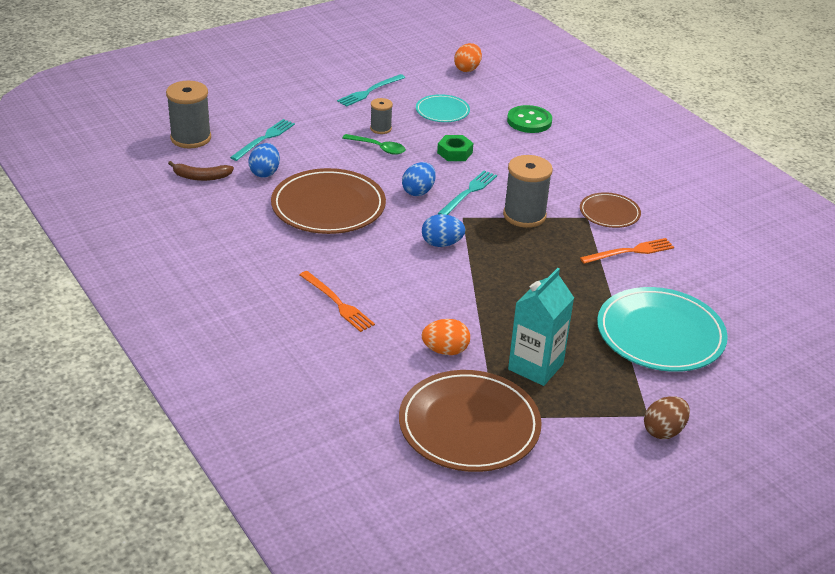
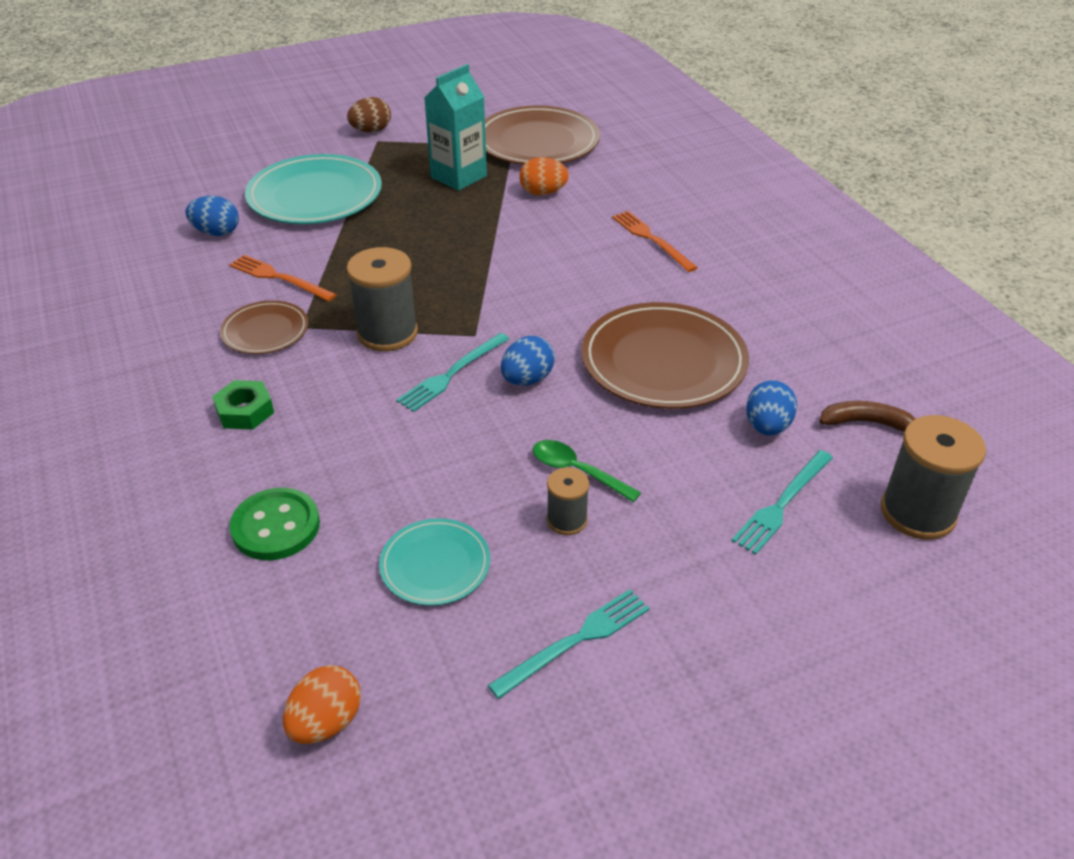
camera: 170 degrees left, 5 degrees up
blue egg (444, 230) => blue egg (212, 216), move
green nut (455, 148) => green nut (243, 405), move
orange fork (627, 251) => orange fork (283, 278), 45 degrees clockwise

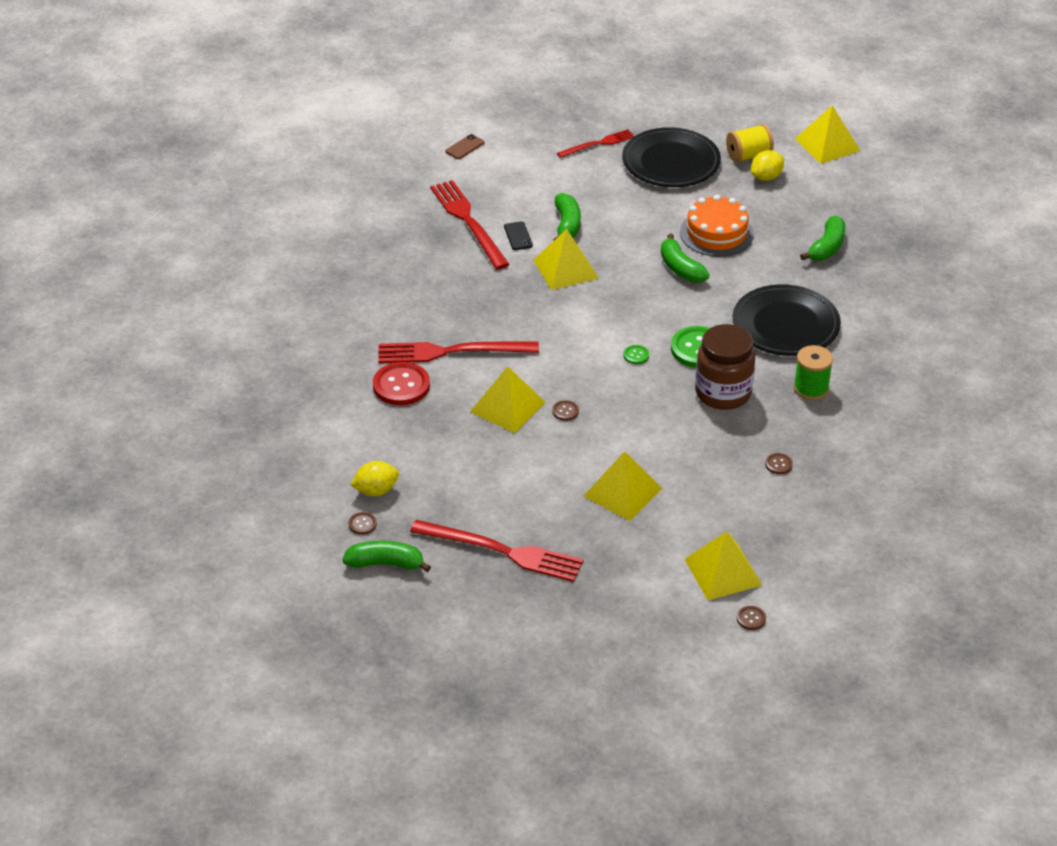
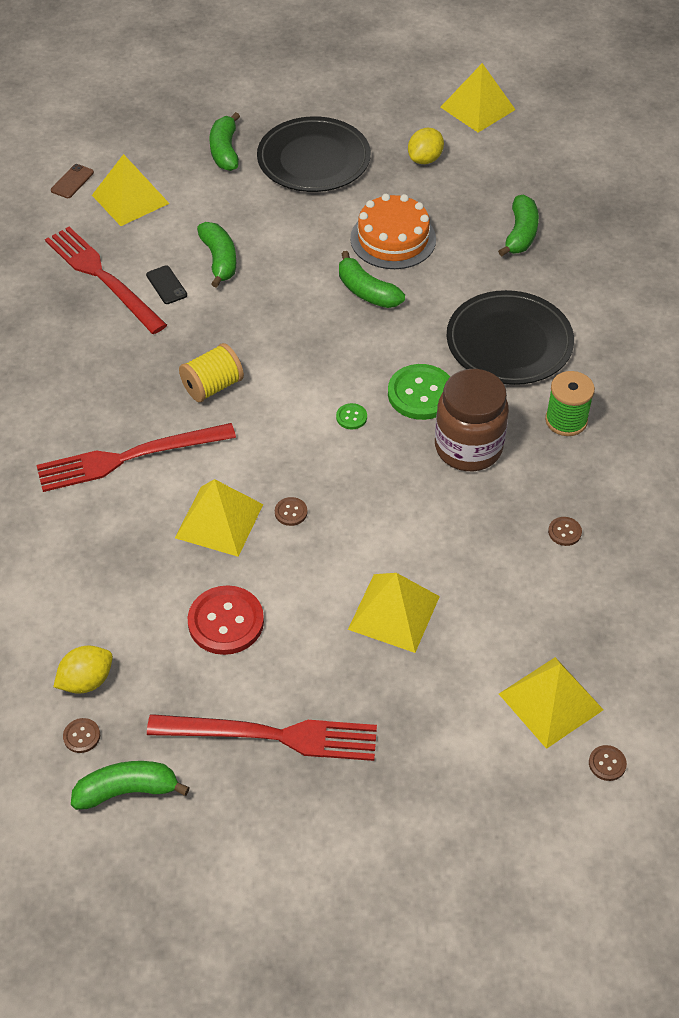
camera: 15 degrees left, 10 degrees up
red button (401, 383) => red button (226, 620), move
yellow pyramid (566, 259) => yellow pyramid (131, 190), move
red fork (595, 143) => green banana (225, 141)
yellow spool (750, 143) => yellow spool (211, 372), move

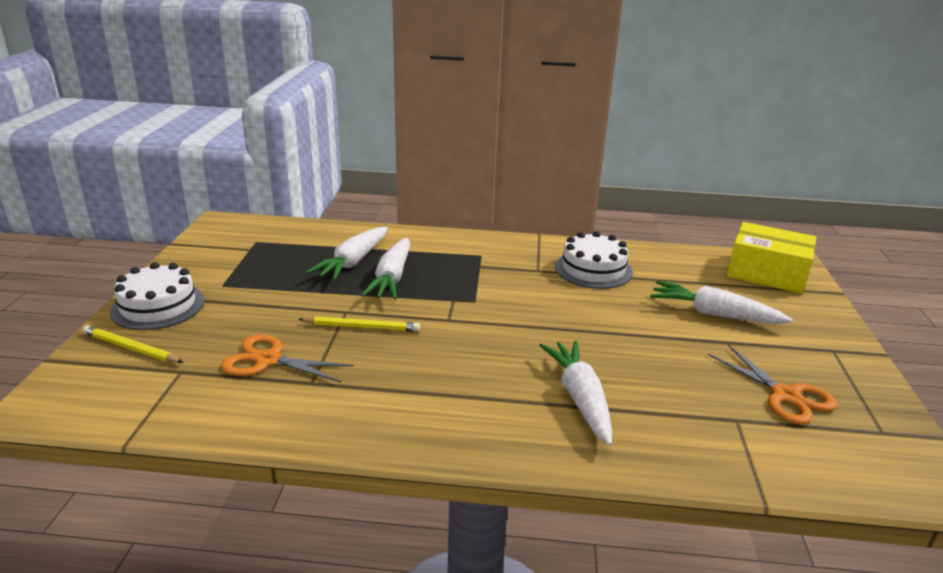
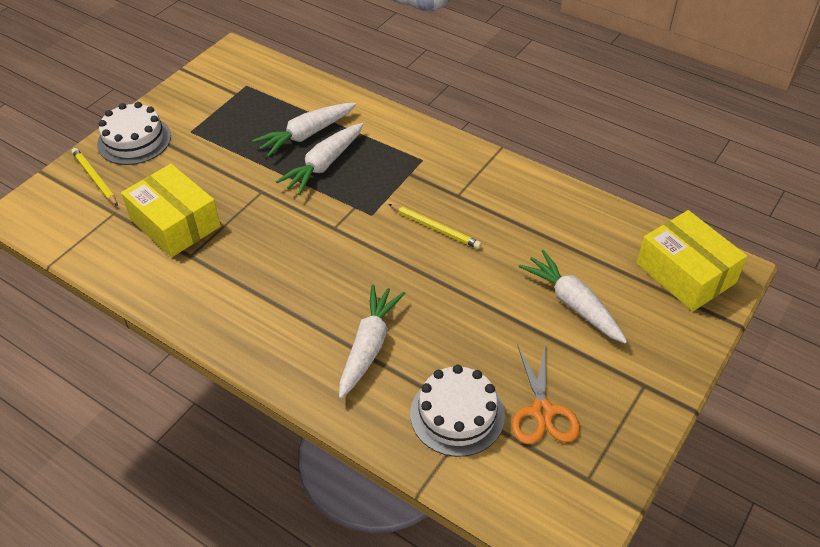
camera: 30 degrees right, 20 degrees up
orange scissors (287, 358) => yellow box (171, 210)
yellow pencil (359, 324) => yellow pencil (435, 226), move
white cake (594, 260) => white cake (457, 411), move

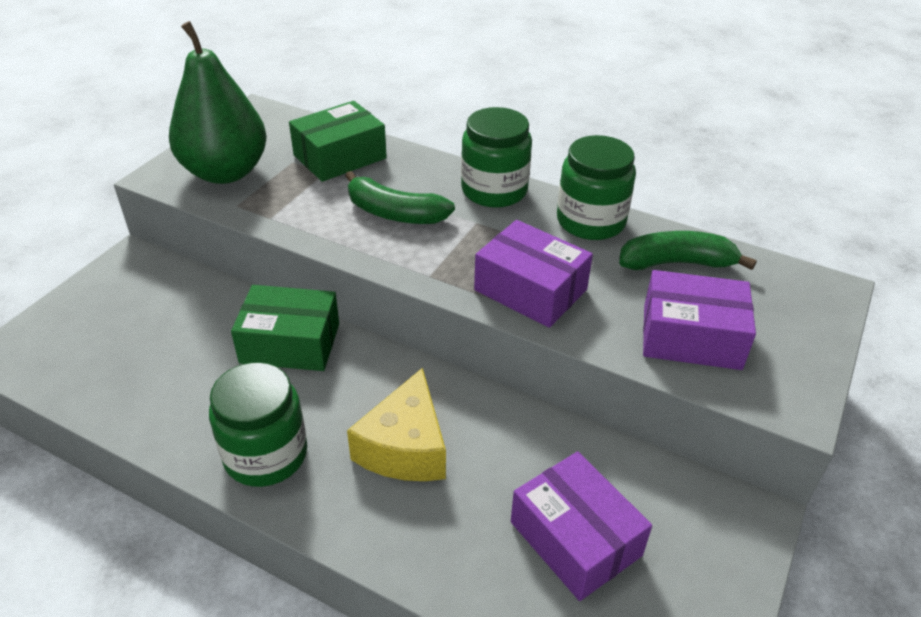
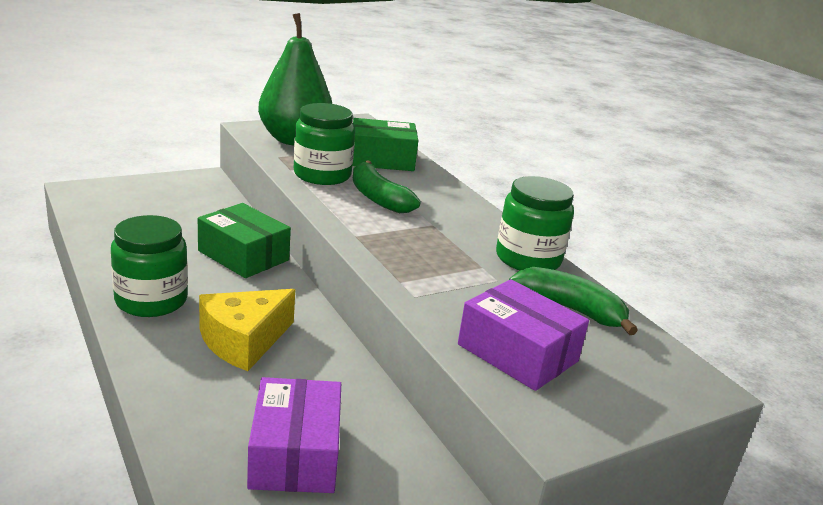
camera: 30 degrees right, 15 degrees down
green jar (496, 157) => green jar (324, 144), move
purple box (533, 274) => nothing

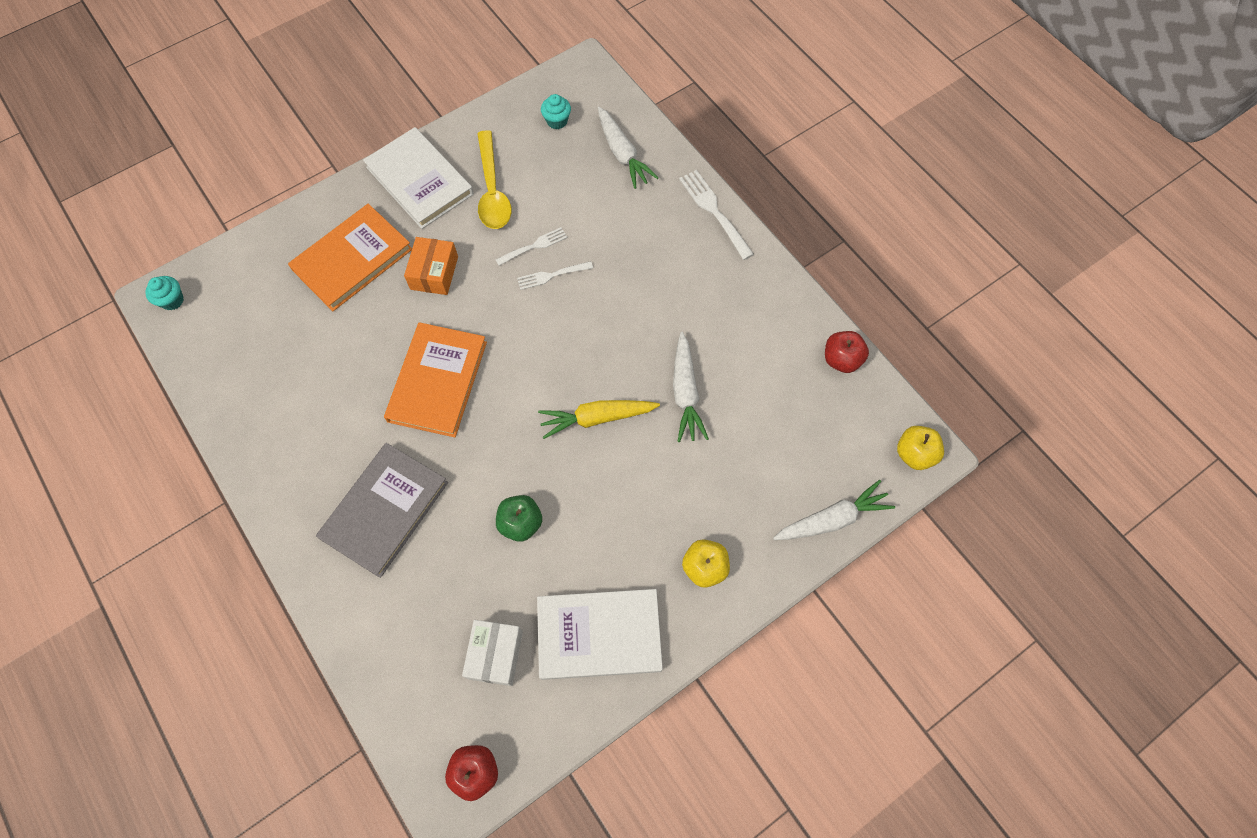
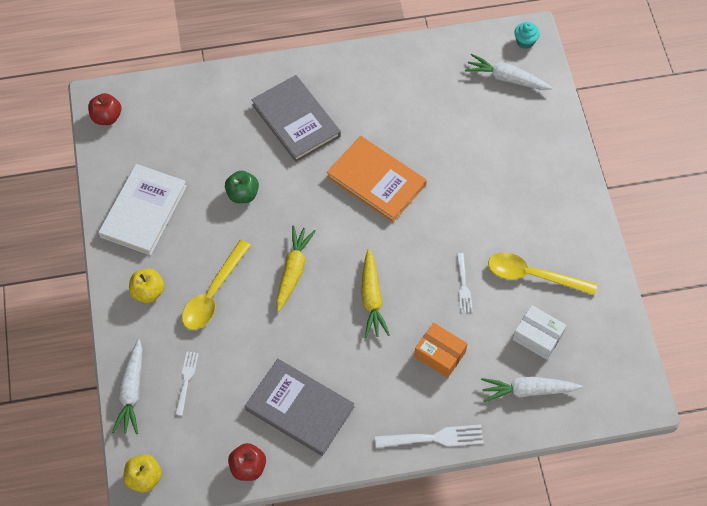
camera: 115 degrees right, 5 degrees down
orange book (350, 257) => nothing
white book (418, 178) => nothing
orange box (431, 266) => orange box (440, 350), move
white box (492, 653) => white box (540, 332), move
white fork (555, 275) => white fork (187, 384), move
turquoise cupcake (556, 111) => nothing
white carrot (691, 387) => white carrot (508, 72), move
nothing => yellow spoon (216, 285)
nothing => grey book (299, 407)
nothing => yellow carrot (375, 293)

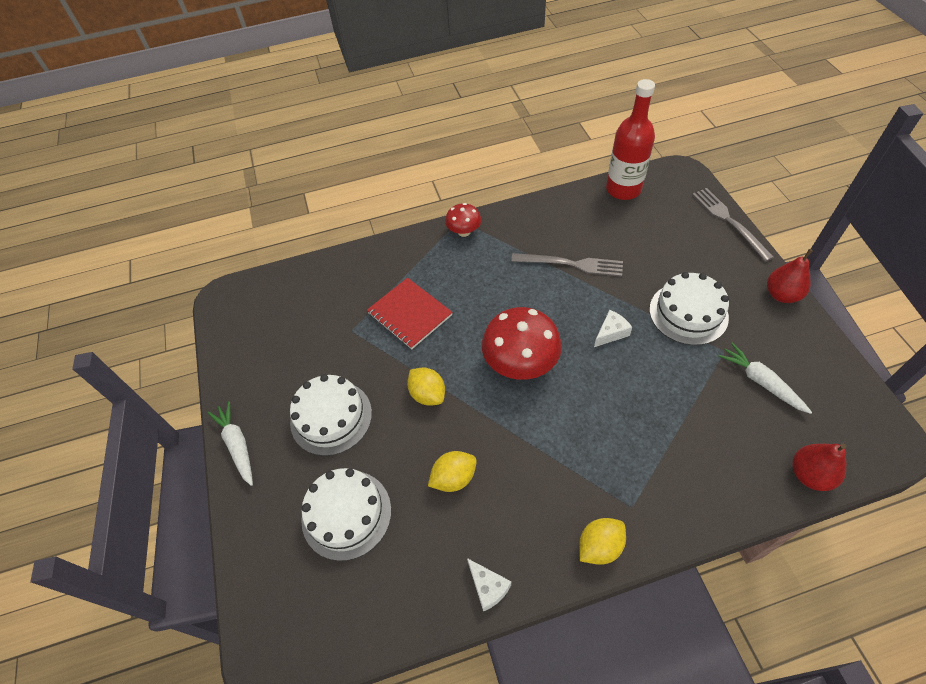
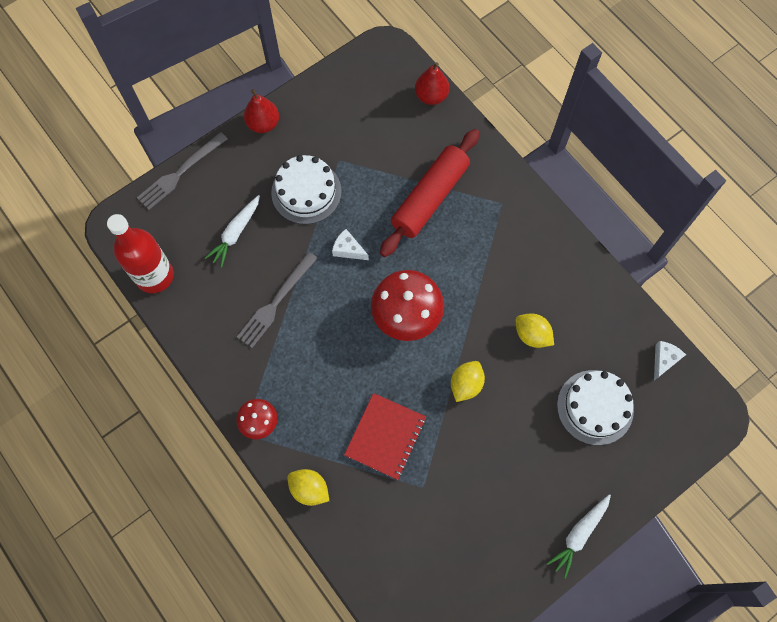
camera: 115 degrees left, 15 degrees up
white cake (331, 415) => nothing
white cheese (489, 584) => white cheese (670, 361), move
grey fork (567, 265) => grey fork (277, 300), 135 degrees counterclockwise
yellow lemon (602, 541) => yellow lemon (308, 487), move
white carrot (765, 378) => white carrot (232, 231), move
nothing => red rolling pin (430, 193)

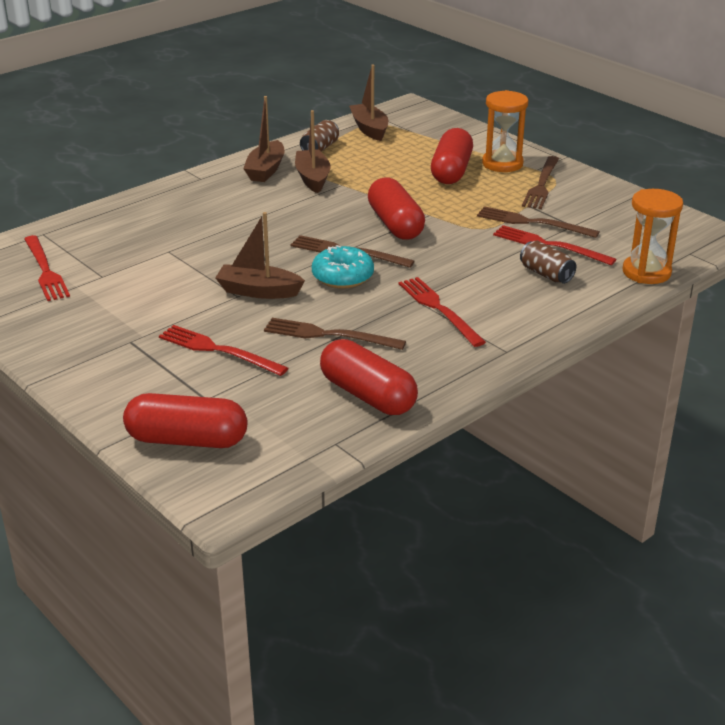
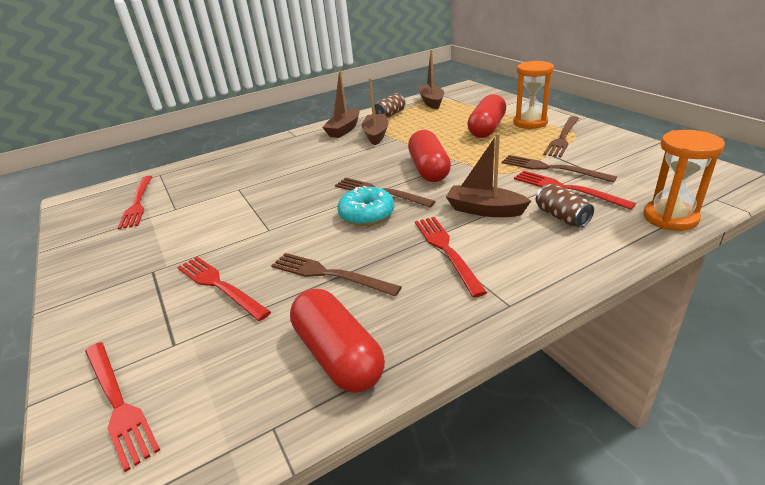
camera: 15 degrees right, 0 degrees up
red capsule (185, 420) => red fork (122, 407)
brown boat (260, 255) => brown boat (488, 175), move

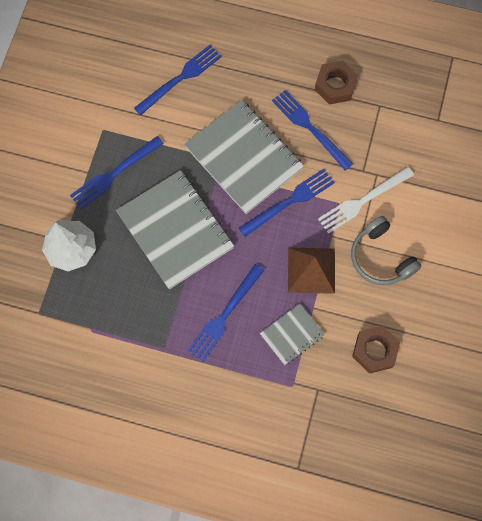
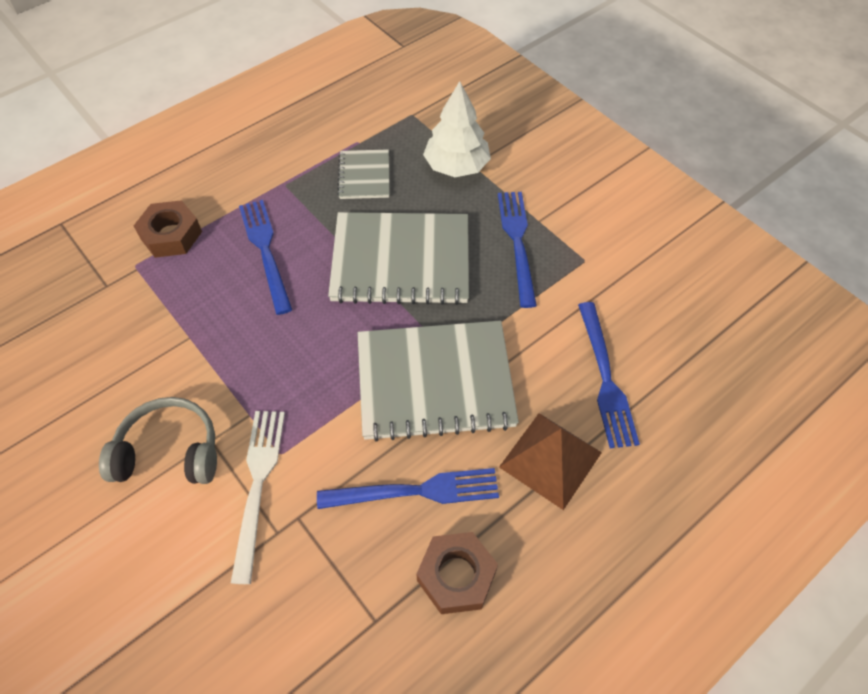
camera: 125 degrees right, 15 degrees down
blue fork (287, 203) => nothing
grey notebook (292, 334) => grey notebook (363, 174), move
brown pyramid (311, 270) => brown pyramid (550, 461), move
brown nut (376, 350) => brown nut (168, 229), move

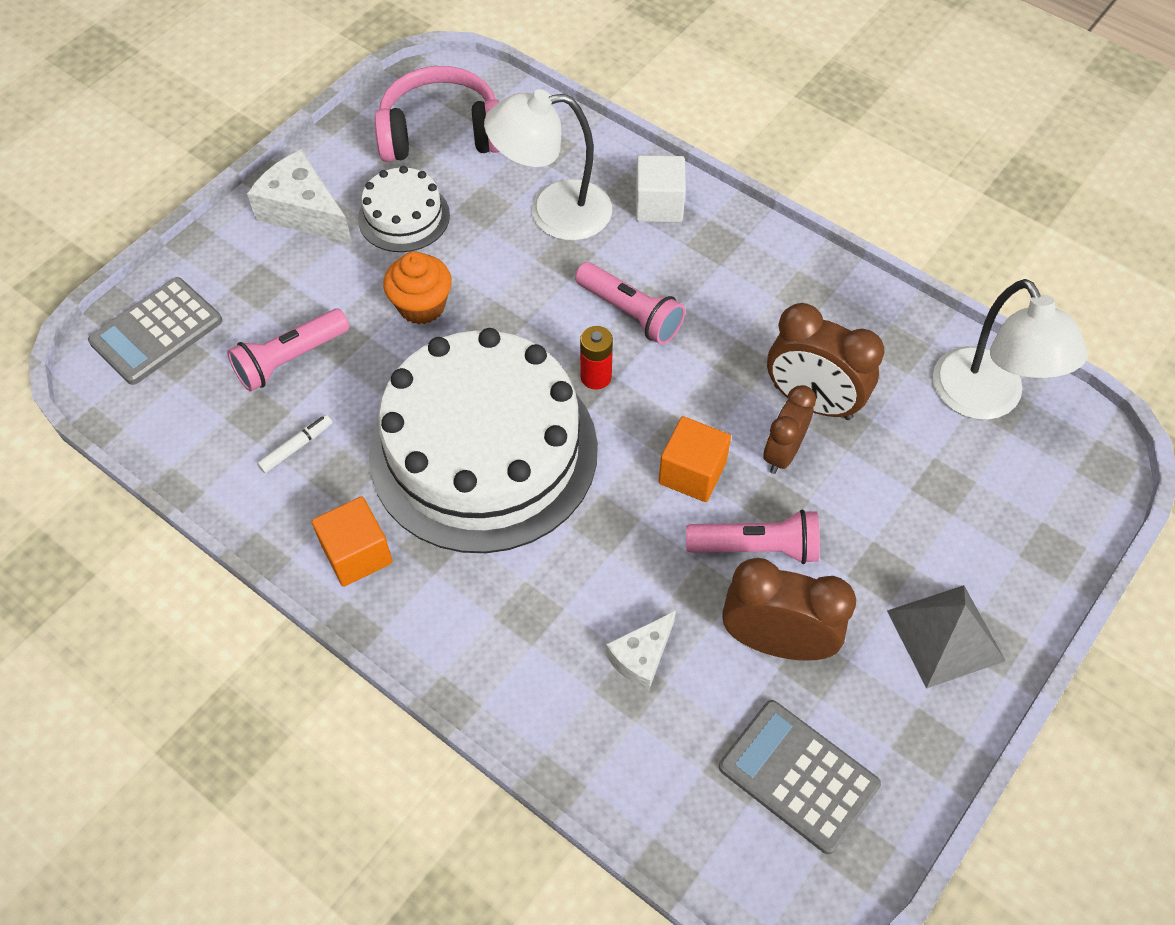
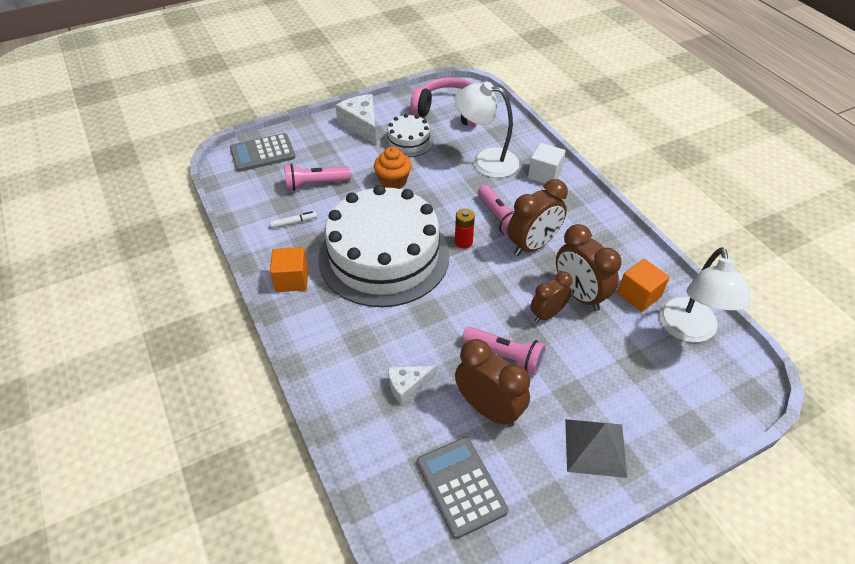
camera: 25 degrees right, 10 degrees down
orange cube (694, 459) => orange cube (643, 285), move
nothing => brown clock (538, 217)

